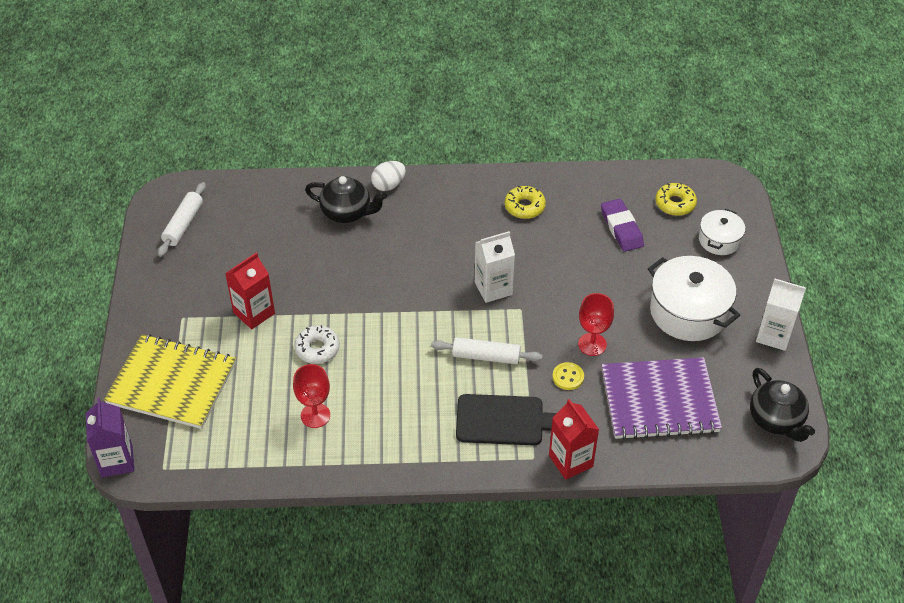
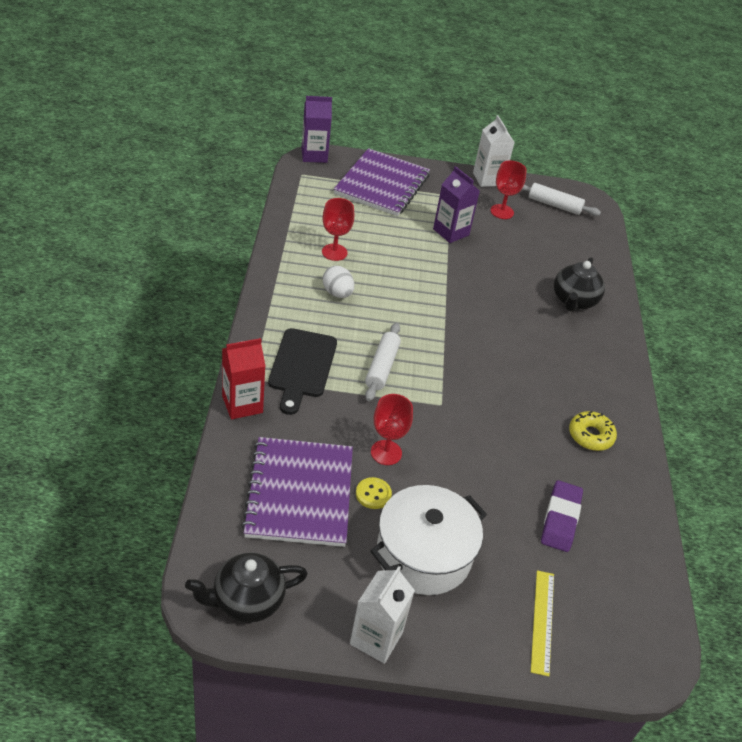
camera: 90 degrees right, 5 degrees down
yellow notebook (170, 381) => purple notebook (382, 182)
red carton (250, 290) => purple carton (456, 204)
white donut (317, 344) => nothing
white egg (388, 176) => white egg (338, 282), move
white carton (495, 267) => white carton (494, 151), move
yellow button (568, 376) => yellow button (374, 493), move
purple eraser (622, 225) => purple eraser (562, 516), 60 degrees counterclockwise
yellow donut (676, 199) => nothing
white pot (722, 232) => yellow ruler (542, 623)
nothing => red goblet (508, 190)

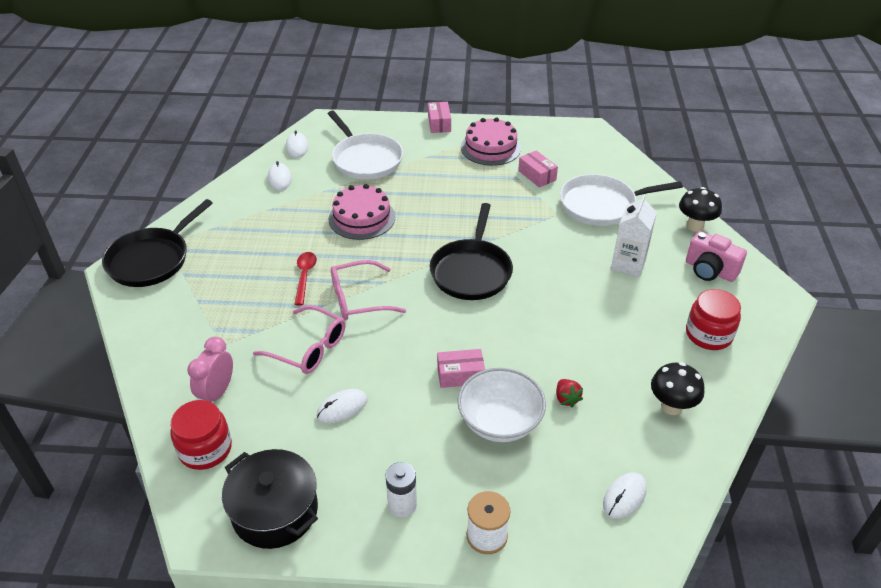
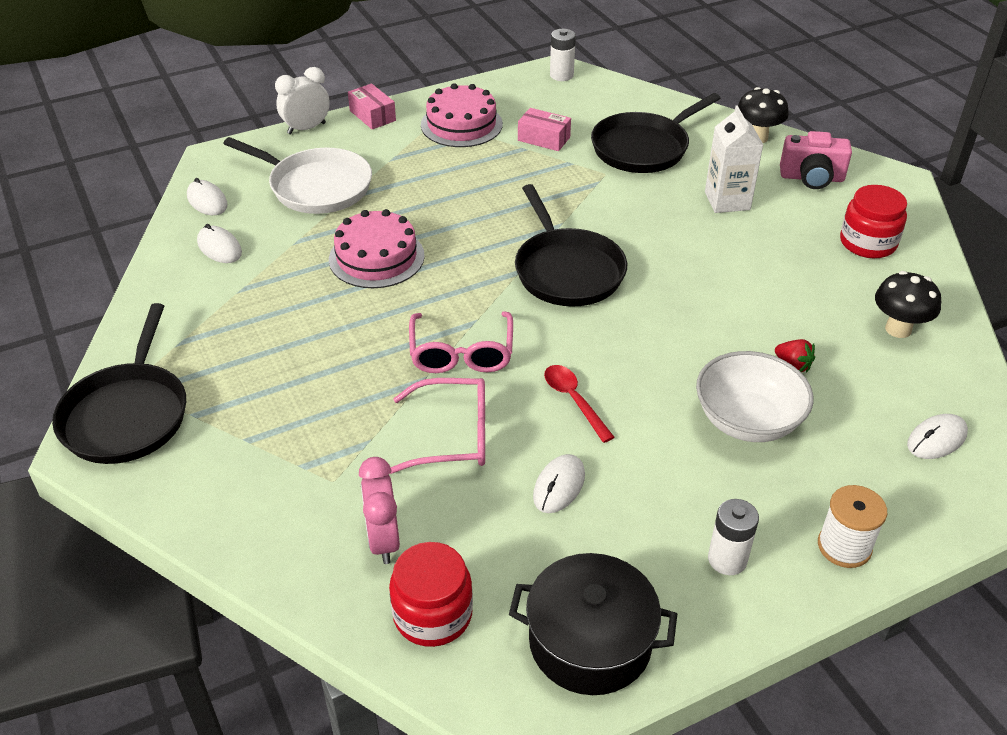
camera: 30 degrees left, 0 degrees up
red spoon (306, 278) => red spoon (579, 404), move
pink glasses (368, 290) => pink glasses (461, 342), 45 degrees counterclockwise
pink box (461, 368) => nothing
white pan (621, 200) => black pan (656, 133)
white mouse (625, 495) => white mouse (937, 436), 45 degrees clockwise
nothing => white clock (302, 100)
nothing => white battery (563, 55)

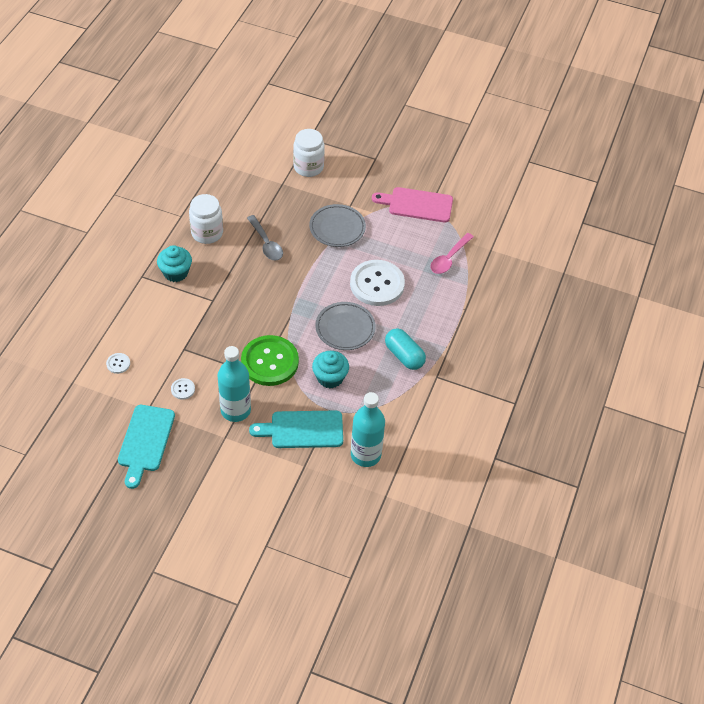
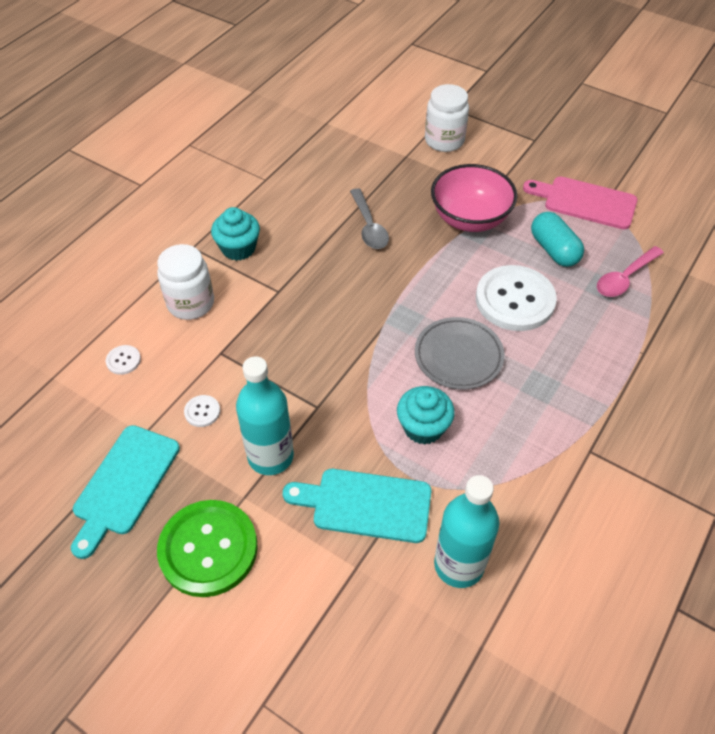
camera: 15 degrees right, 0 degrees up
white jar (206, 219) => white jar (185, 282), move
green button (270, 360) => green button (207, 548), move
grey plate (337, 225) => pink bowl (474, 198)
turquoise capsule (405, 349) => turquoise capsule (557, 239), move

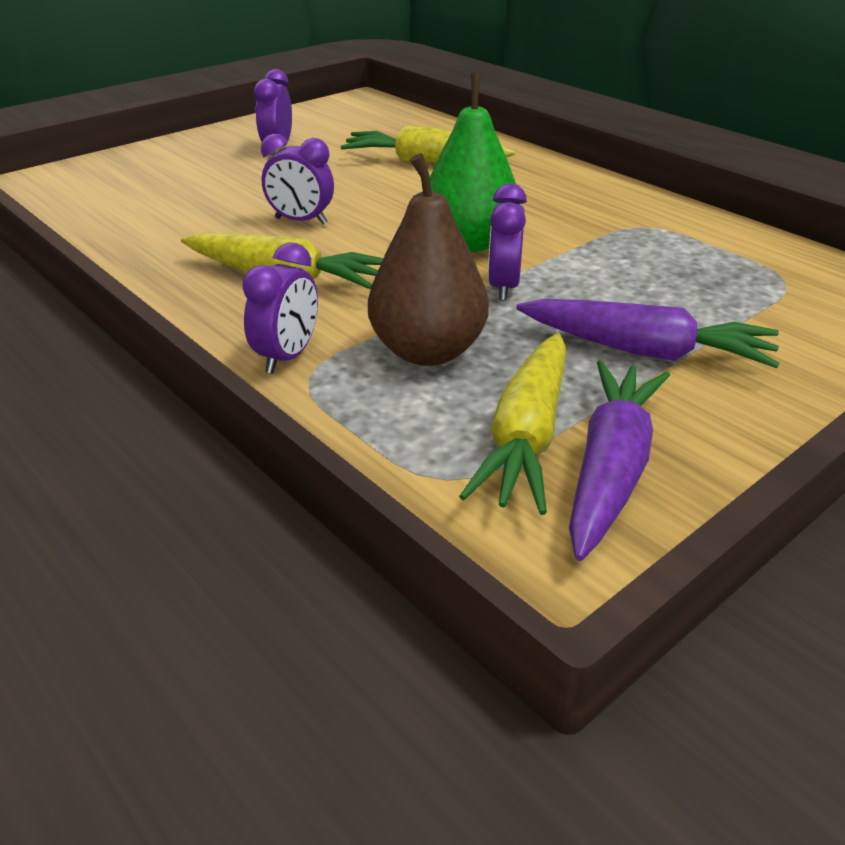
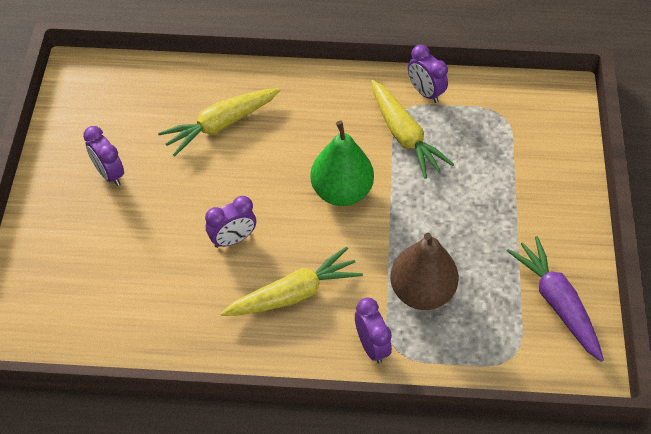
camera: 45 degrees left, 20 degrees up
yellow carrot (513, 424) => yellow carrot (412, 129), move
purple clock (507, 242) => purple clock (428, 74), move
purple carrot (648, 333) => nothing

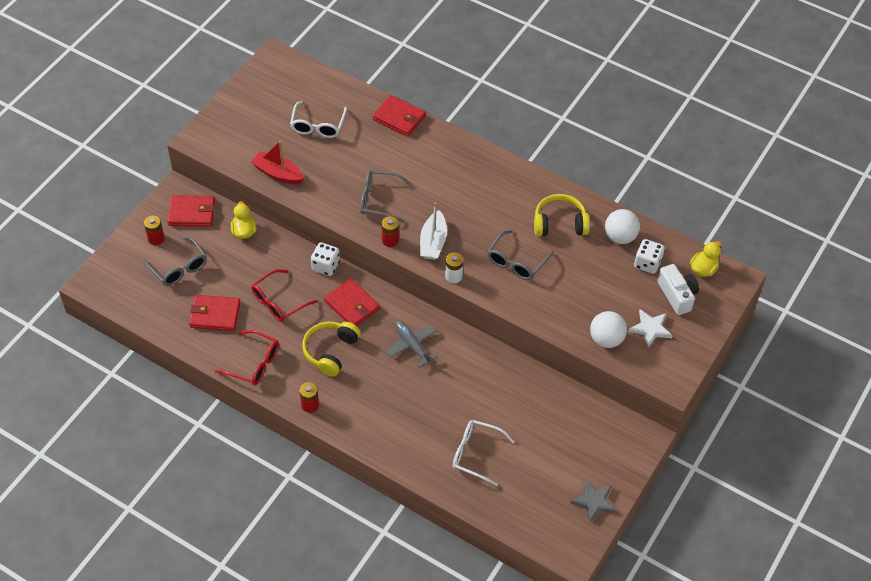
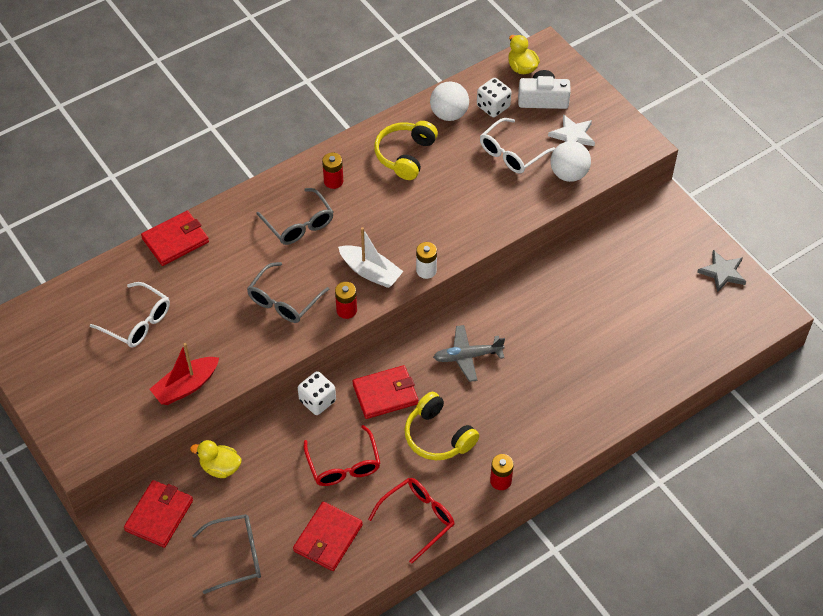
camera: 65 degrees left, 0 degrees up
red battery (154, 230) => red battery (332, 171), move
white glasses (483, 453) => white glasses (517, 146), move
grey glasses (520, 255) => grey glasses (294, 216), move

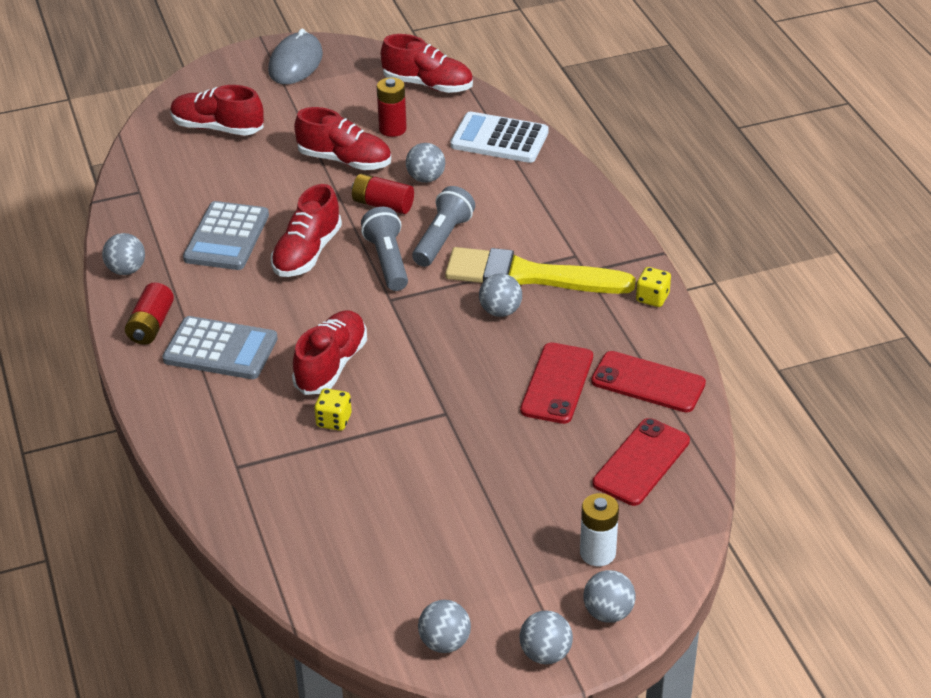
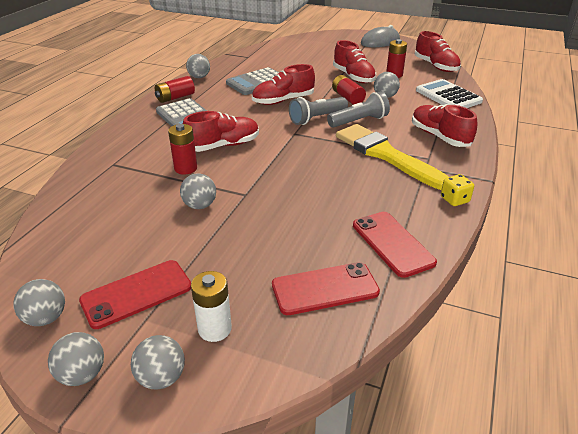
camera: 40 degrees right, 5 degrees down
red shoe (217, 110) => red shoe (444, 125), move
yellow dice (333, 409) => red battery (182, 149)
grey flashlight (384, 249) => grey flashlight (318, 111), 150 degrees counterclockwise
grey ball (500, 295) => grey ball (198, 191), move
red phone (556, 383) => red phone (135, 294), move

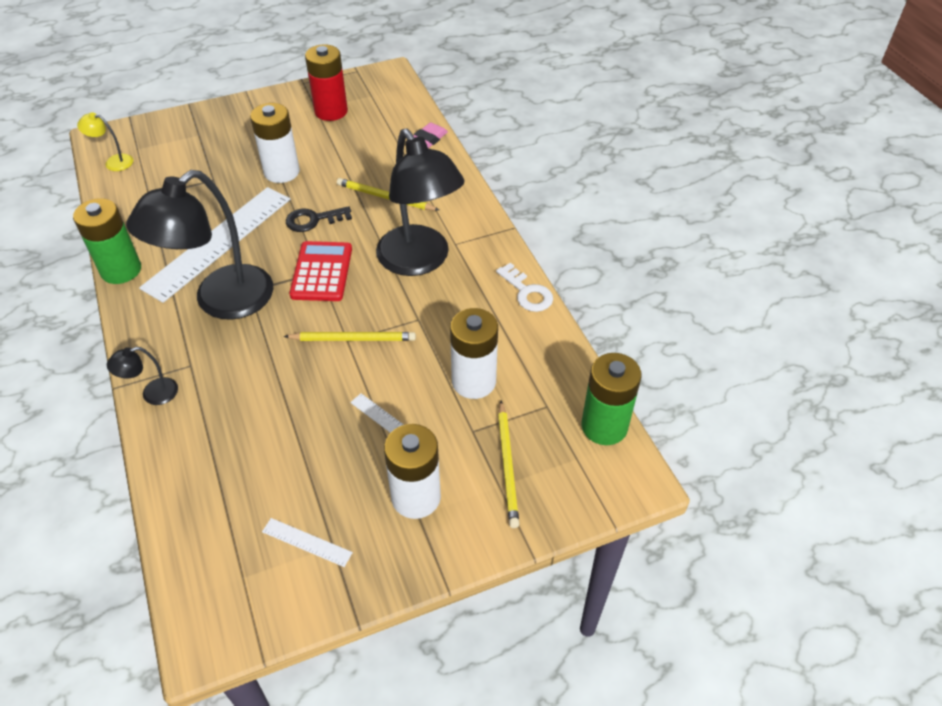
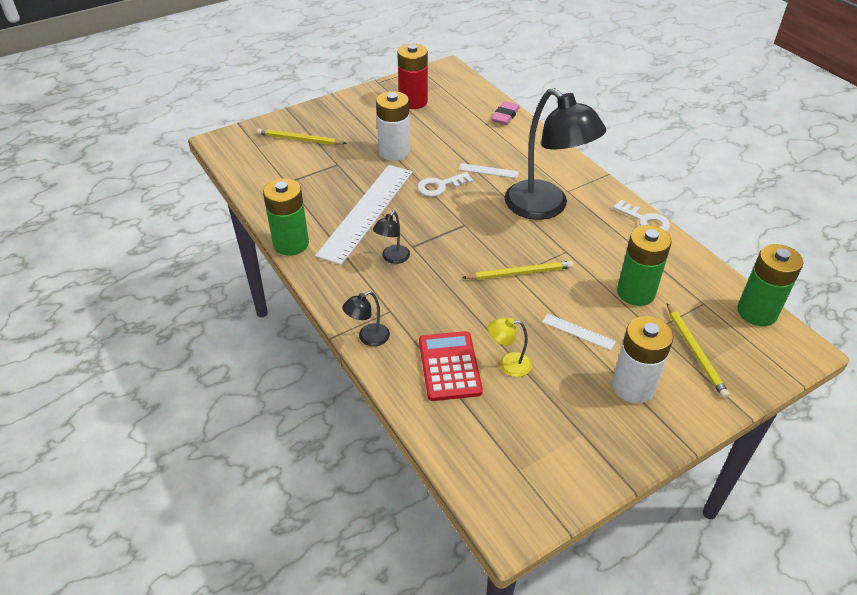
camera: 10 degrees left, 5 degrees down
yellow lamp (105, 141) => yellow lamp (510, 347), move
black lamp (199, 245) => black lamp (391, 237), x0.41
white ruler (307, 542) => white ruler (489, 170), move
black key (319, 219) => white key (445, 184)
red calculator (320, 271) => red calculator (451, 366), move
yellow pencil (388, 194) => yellow pencil (302, 137), move
white battery (474, 353) => green battery (644, 265)

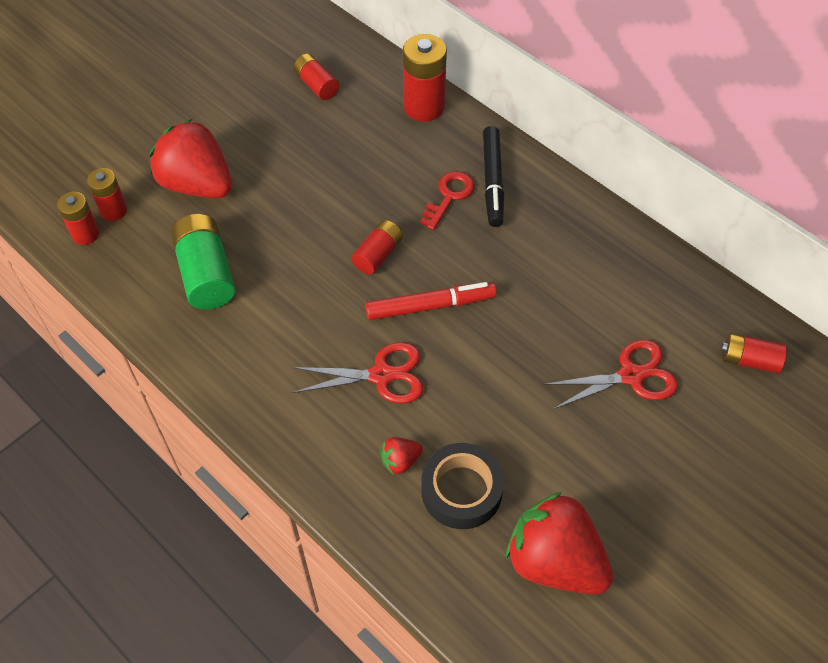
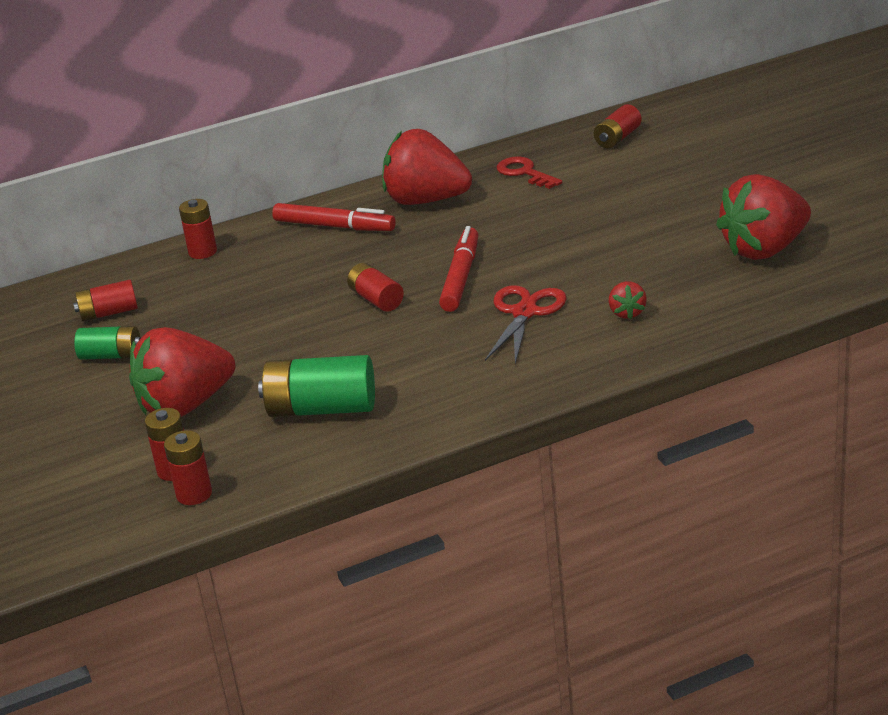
camera: 65 degrees left, 25 degrees down
red battery (425, 78) => red battery (198, 229), x0.61
red key (447, 200) => red key (529, 172), move
black tape (462, 486) => nothing
black marker (493, 176) => red marker (334, 217)
red scissors (610, 374) => nothing
nothing => green battery (107, 343)
nothing => red strawberry (427, 167)

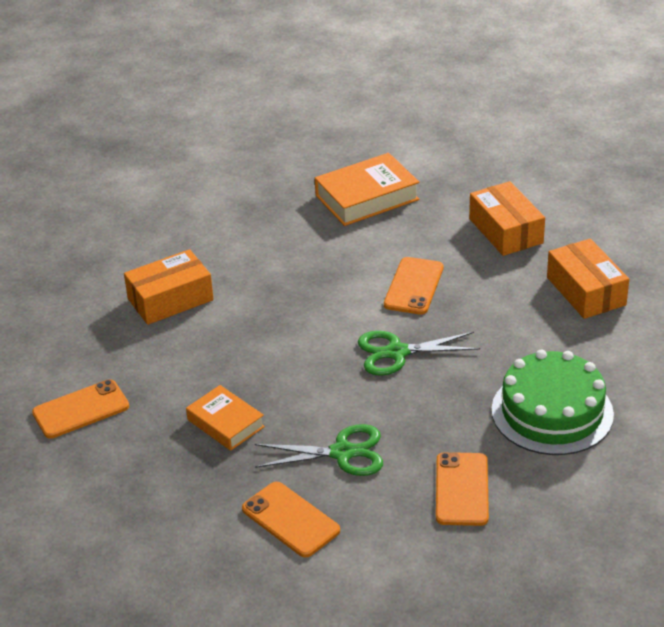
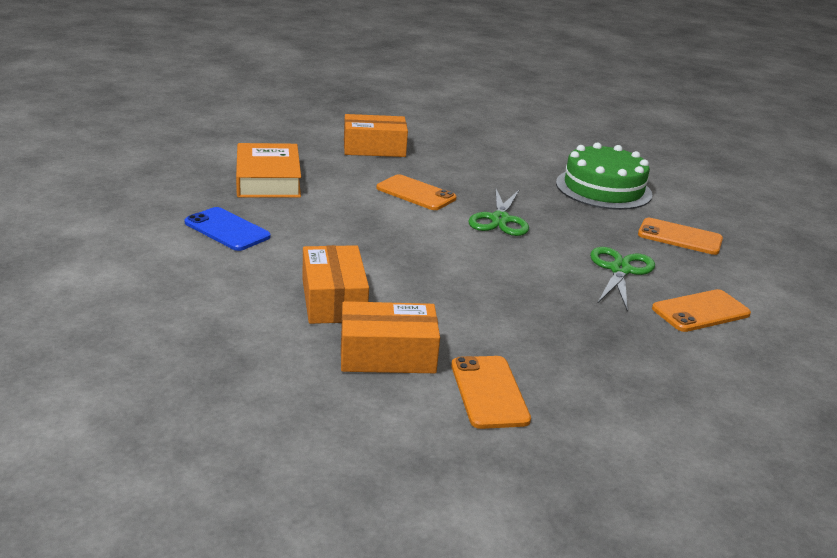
camera: 75 degrees left, 10 degrees down
orange book (225, 418) => nothing
orange box (588, 278) => orange box (390, 337), move
nothing => blue phone (227, 229)

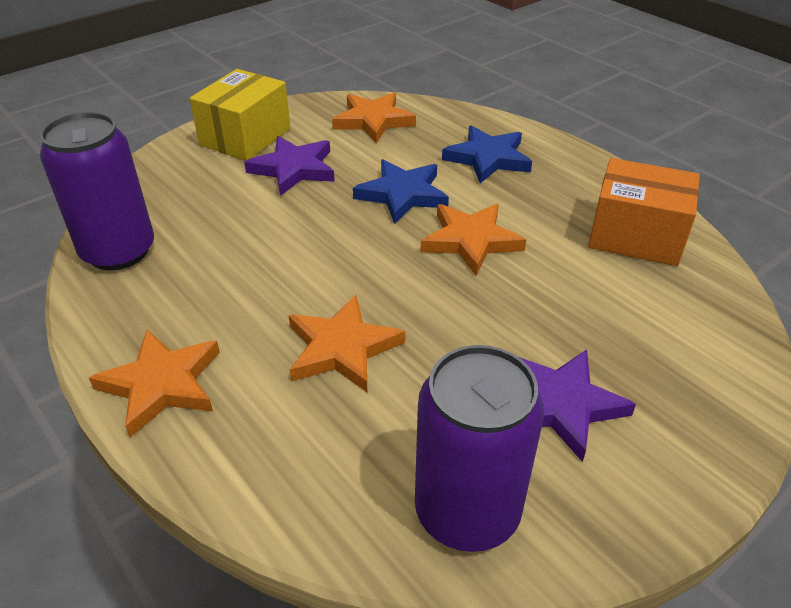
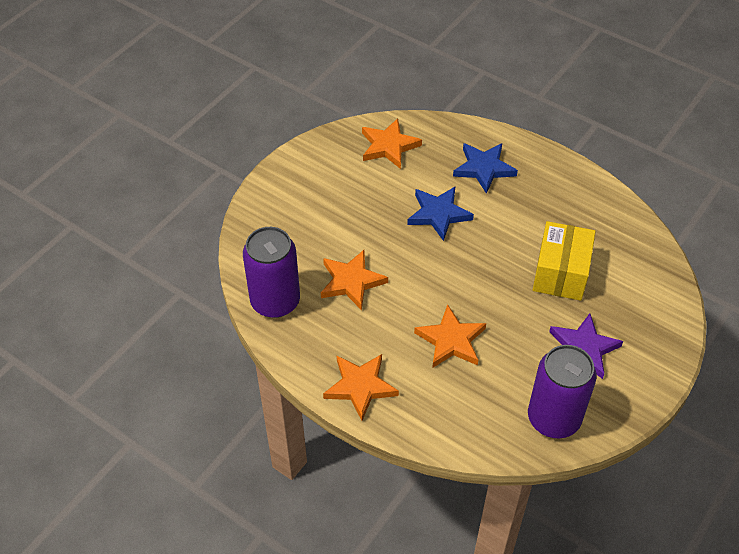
camera: 15 degrees left, 10 degrees up
yellow box (240, 115) => yellow box (564, 261), move
purple star (289, 166) => nothing
orange star (473, 240) => orange star (354, 280), move
orange box (644, 212) => nothing

